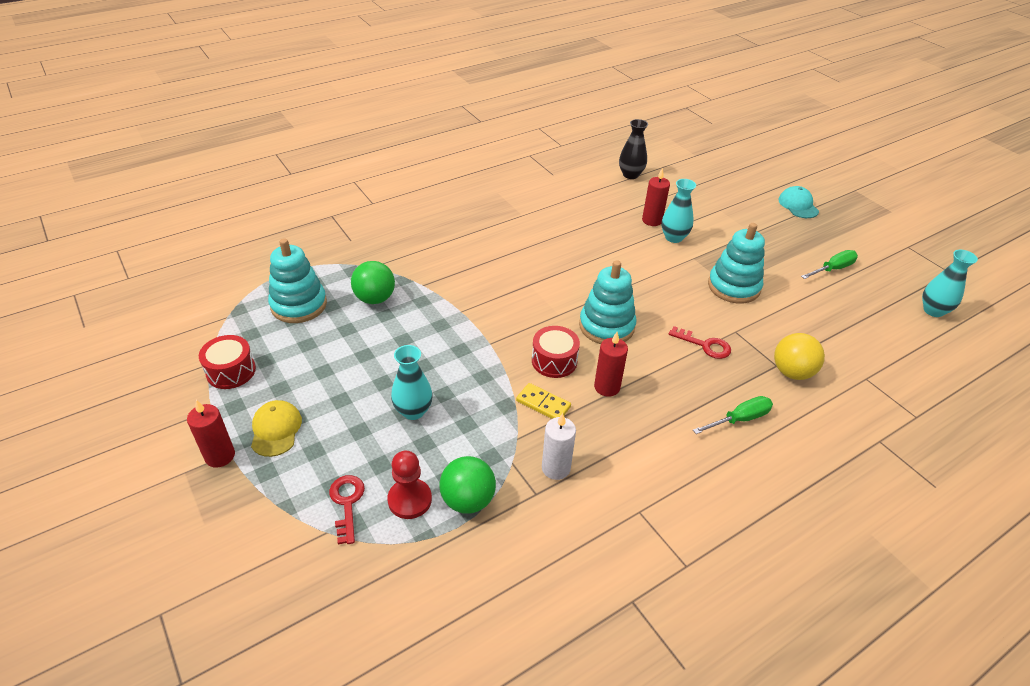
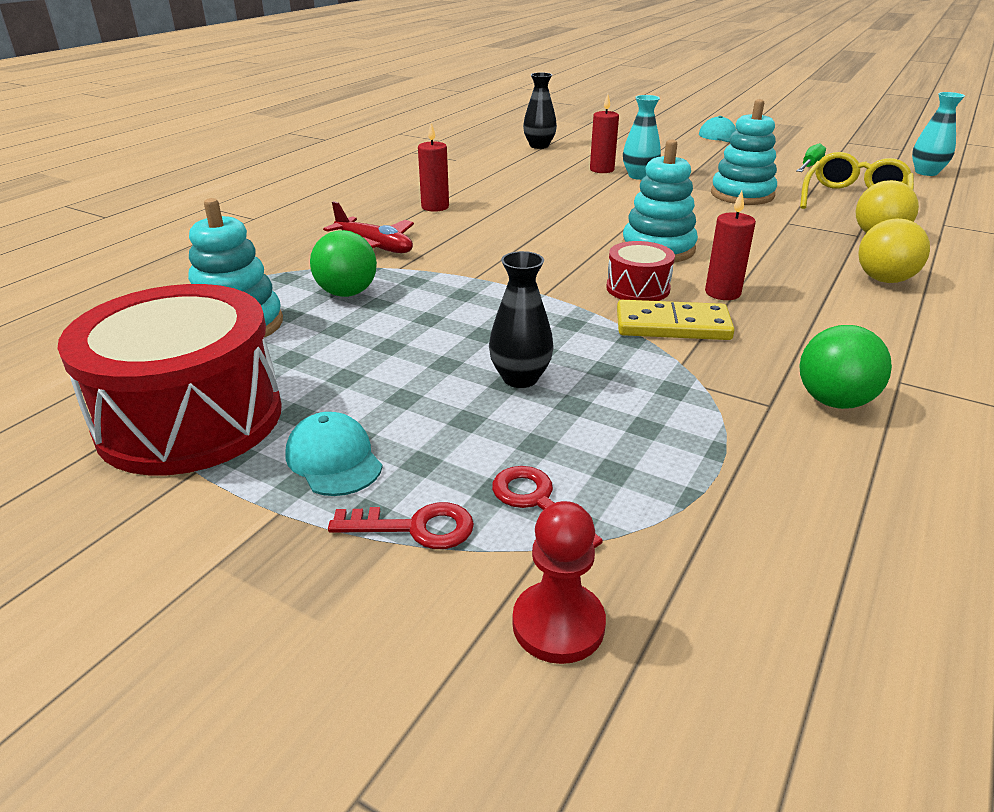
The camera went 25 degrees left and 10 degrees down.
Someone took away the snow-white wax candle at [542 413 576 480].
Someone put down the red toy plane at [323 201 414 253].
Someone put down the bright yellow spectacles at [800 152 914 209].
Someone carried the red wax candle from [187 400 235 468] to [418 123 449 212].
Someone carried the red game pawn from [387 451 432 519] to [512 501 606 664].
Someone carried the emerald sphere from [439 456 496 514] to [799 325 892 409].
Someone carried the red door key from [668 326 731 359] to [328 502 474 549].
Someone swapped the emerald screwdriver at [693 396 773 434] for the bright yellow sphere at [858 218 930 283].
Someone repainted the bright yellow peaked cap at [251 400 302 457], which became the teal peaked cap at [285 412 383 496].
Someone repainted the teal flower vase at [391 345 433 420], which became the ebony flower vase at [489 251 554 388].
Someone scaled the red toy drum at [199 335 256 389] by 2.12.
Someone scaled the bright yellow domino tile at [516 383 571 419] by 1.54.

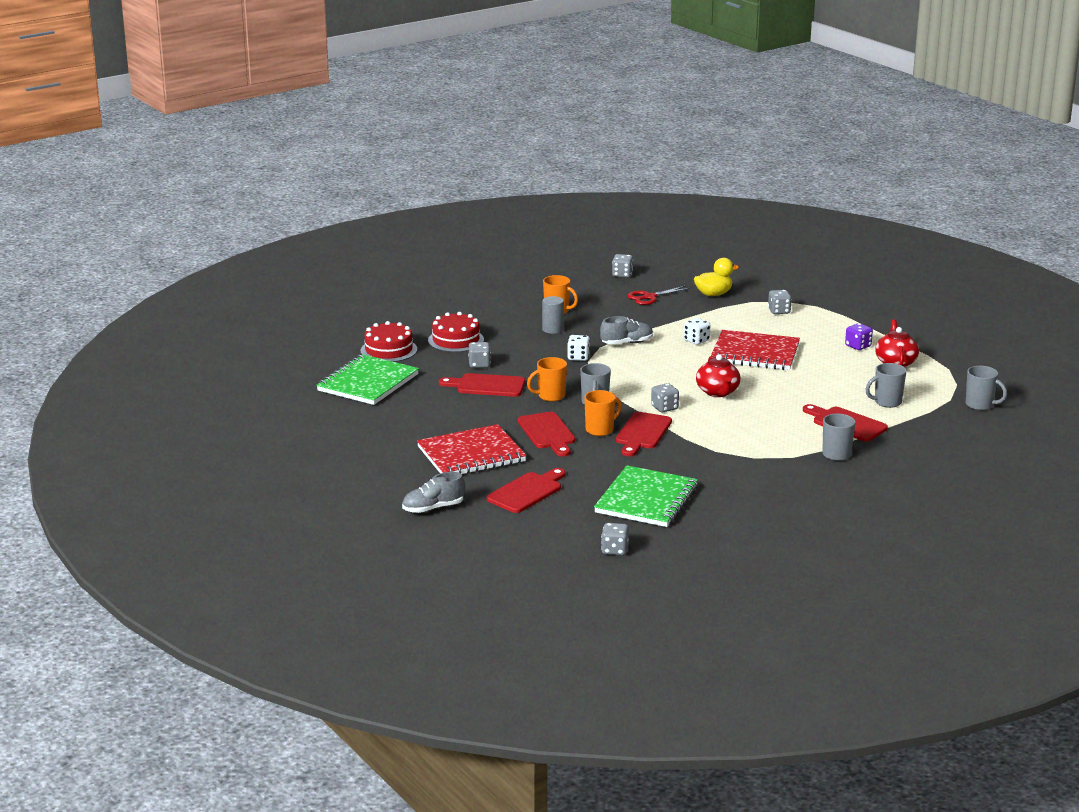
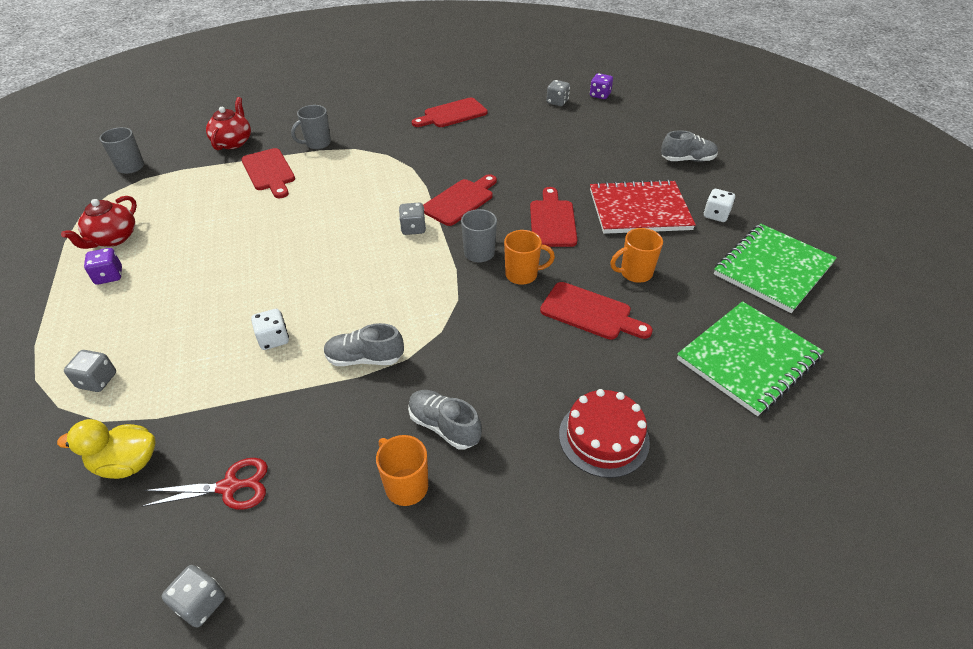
The camera went 160 degrees left and 20 degrees up.
Someone took away the red gateau at [360 321 417 362].
Someone took away the grey game die at [468 342 491 368].
Someone took away the red notepad at [711 330 800 370].
Someone took away the grey tea mug at [865 363 907 408].
Someone put down the royal purple game die at [590 73 613 99].
Someone carried the red cutting board from [487 468 566 513] to [412 98 487 127].
Someone carried the snow-white game die from [567 335 590 361] to [704 189 735 222].
Someone carried the orange-coloured tea mug from [584 390 622 436] to [610 228 663 283].
Someone carried the emerald notepad from [594 465 698 527] to [714 223 837 313].
Someone carried the red china teapot from [696 354 741 397] to [206 97 251 150].
Someone swapped the grey cylinder at [542 296 564 334] for the grey shoe at [408 390 482 449].

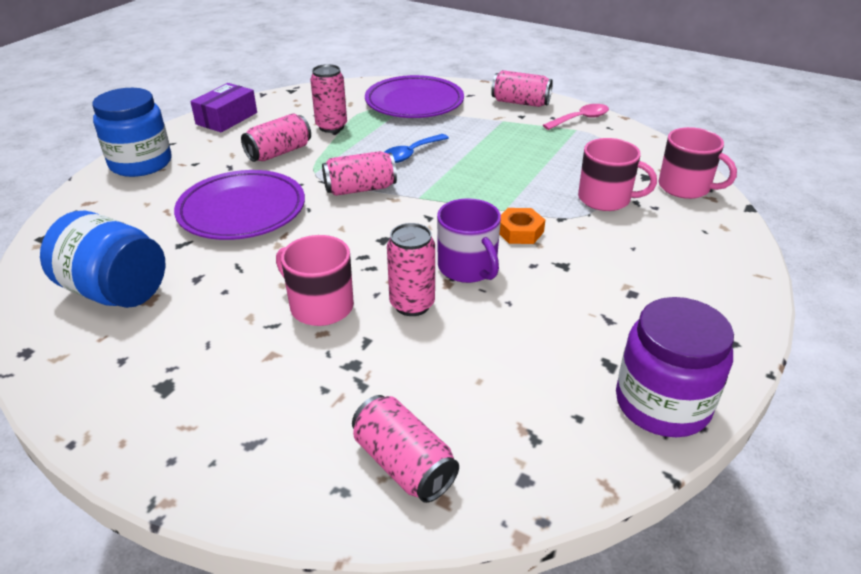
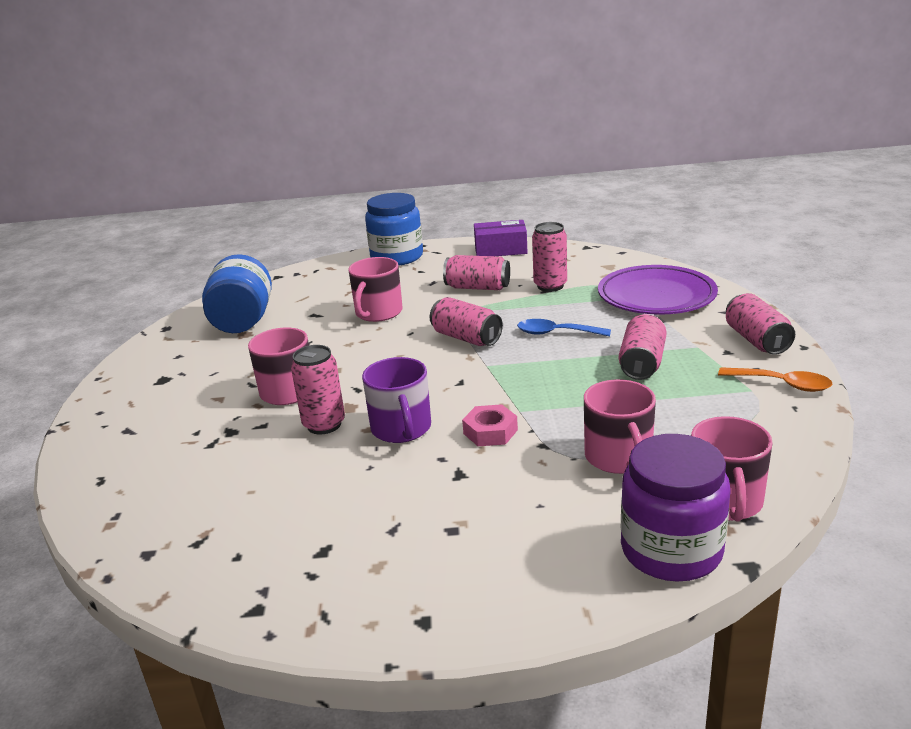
The camera went 60 degrees right and 10 degrees down.
Someone carried the pink tin from [352 395 459 503] to [619 314 666 380].
Someone carried the royal purple jam jar from [616 297 734 437] to [621 434 731 582].
Someone swapped the royal purple dinner plate at [174 170 305 240] for the pink tea mug at [348 257 403 322].
Someone repainted the orange-coloured nut at [499 208 545 244], which became the pink nut at [462 404 518 446].
Someone repainted the pink spoon at [543 104 609 130], which became the orange-coloured spoon at [718 367 833 392].
Someone rotated the royal purple tea mug at [437 198 501 283] by 45 degrees counterclockwise.

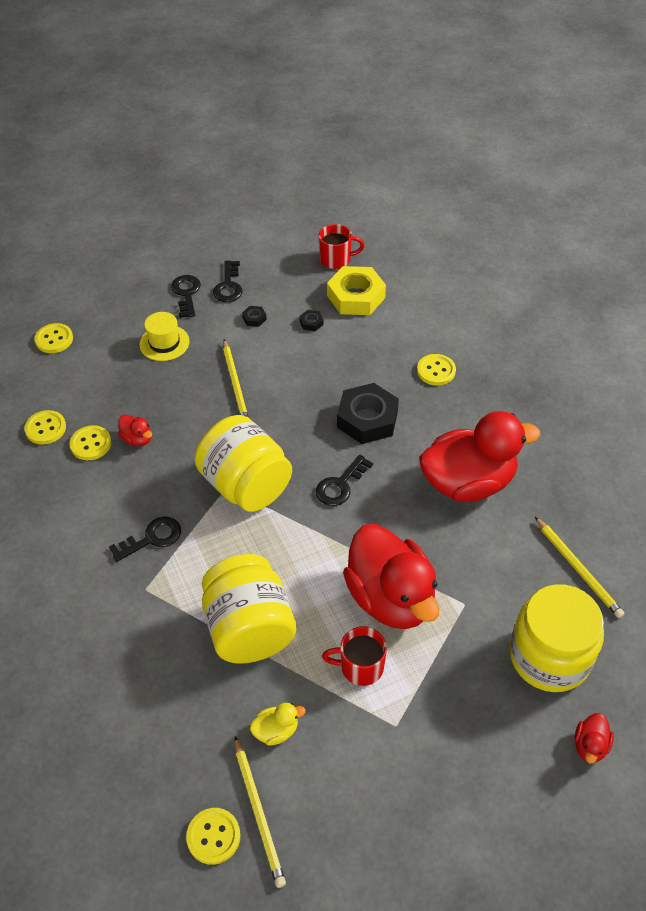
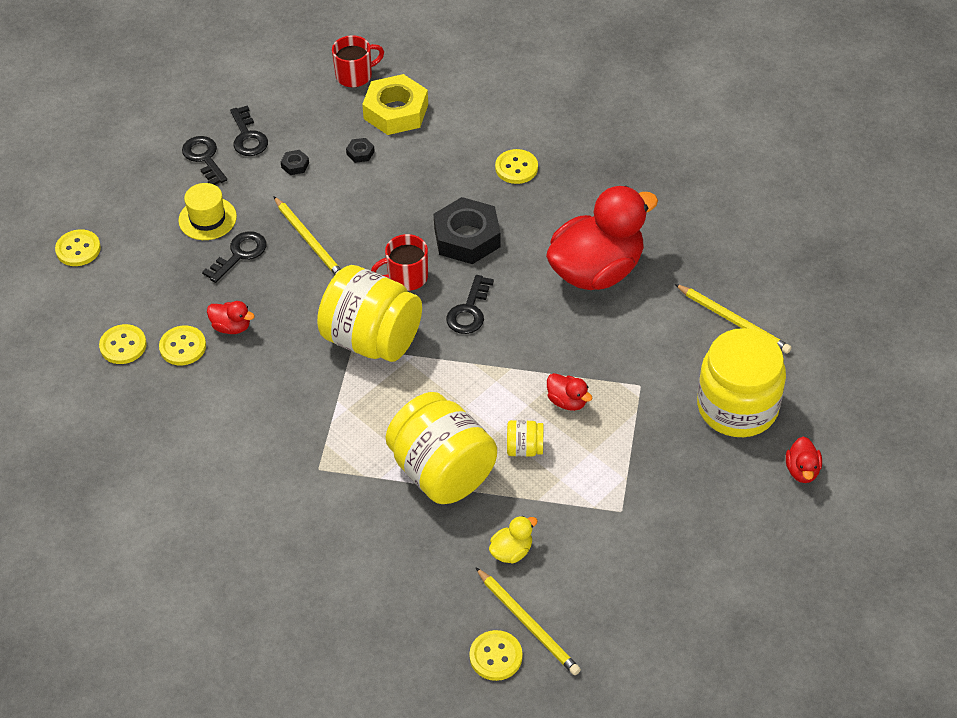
The camera went 20 degrees left and 0 degrees up.
Someone put down the bright yellow jam jar at [507 420 543 457].
Someone carried the ebony door key from [109 517 181 562] to [202 231 267 283].
Someone carried the red tea mug from [322 626 387 686] to [371 234 428 291].
Someone scaled the red rubber duck at [343 524 440 629] by 0.40.

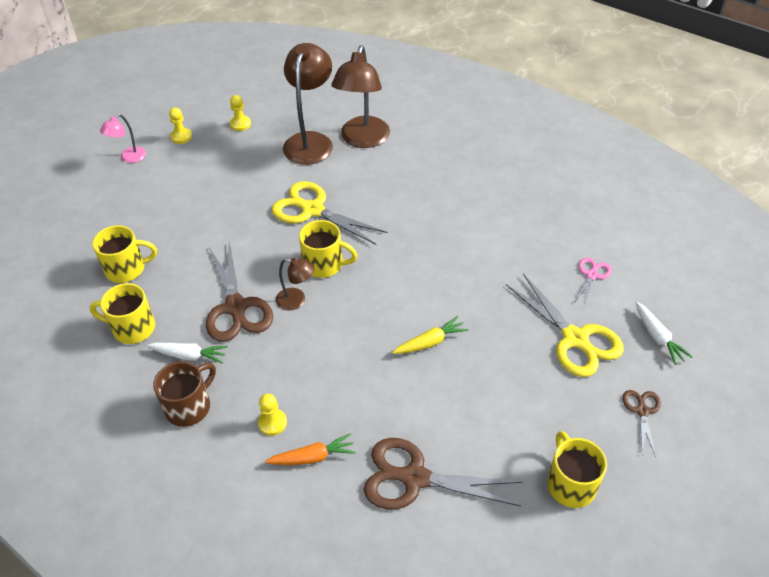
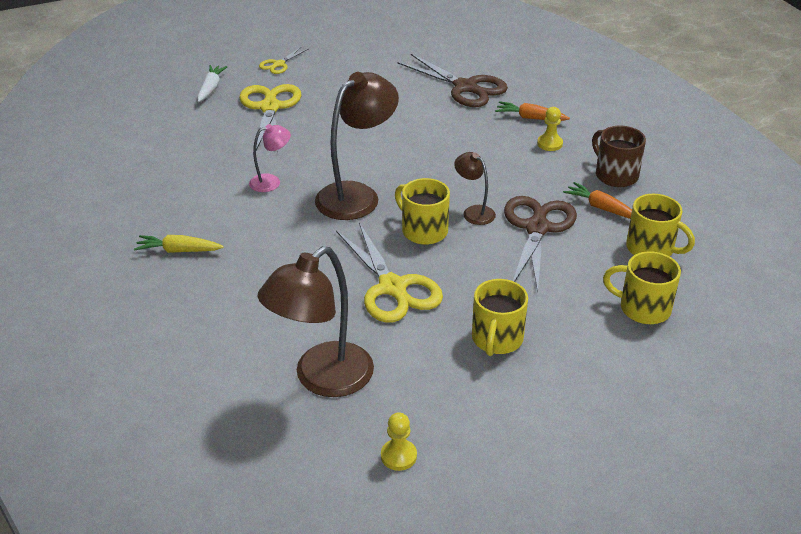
The camera went 150 degrees left and 10 degrees down.
Someone took away the bright yellow game pawn at [169 108 192 144].
Someone took away the pink shears at [573 257 612 307].
Someone carried the pink desk lamp from [100 114 146 163] to [249 124 291 192].
Someone carried the russet desk lamp from [331 45 390 148] to [315 72 399 220].
Someone carried the bright yellow carrot from [392 316 468 354] to [134 235 224 253].
Someone carried the bright yellow tea mug from [547 431 607 508] to [472 279 528 356].
Someone repainted the snow-white carrot at [147 342 228 363], which became the orange-coloured carrot at [563 182 632 219].
Someone repainted the russet shears at [622 390 661 457], which became the bright yellow shears at [259 47 308 74].
Someone rotated the russet tea mug at [153 361 216 427] by 75 degrees clockwise.

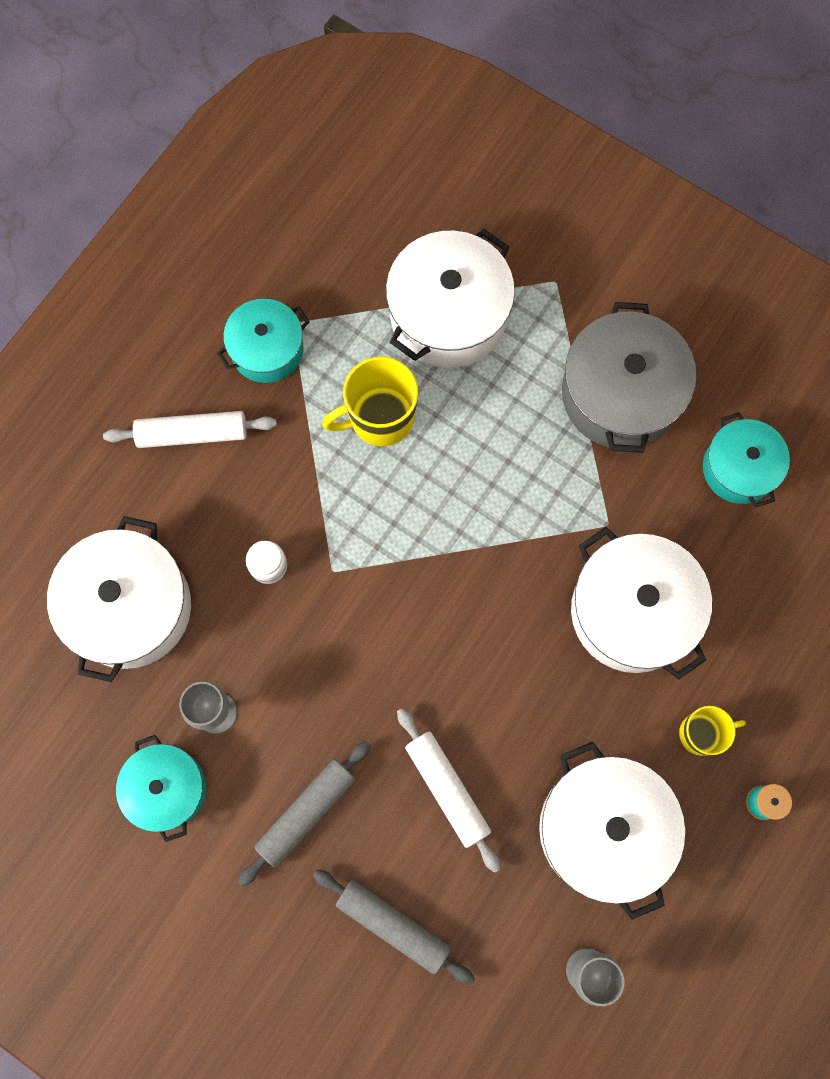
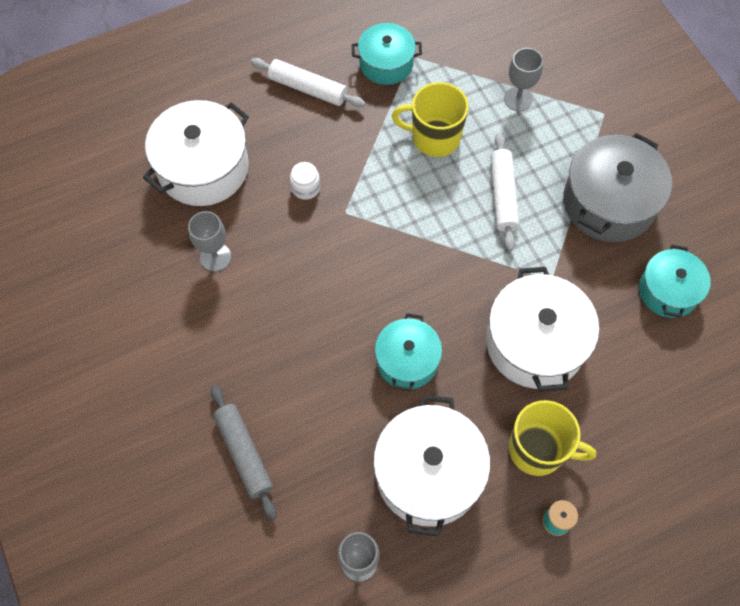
The camera went 30 degrees right and 10 degrees down.
Someone took away the grey rolling pin at [238 741 371 886].
Someone carried the teal cooking pot from [116 735 206 842] to [375 313 442 391].
Someone carried the snow-white rolling pin from [397 708 500 873] to [490 133 520 251].
Someone swapped the snow-white cooking pot at [386 229 515 368] for the grey wine glass at [504 48 543 112].
Someone scaled the bright yellow tea mug at [679 706 746 756] by 1.60.

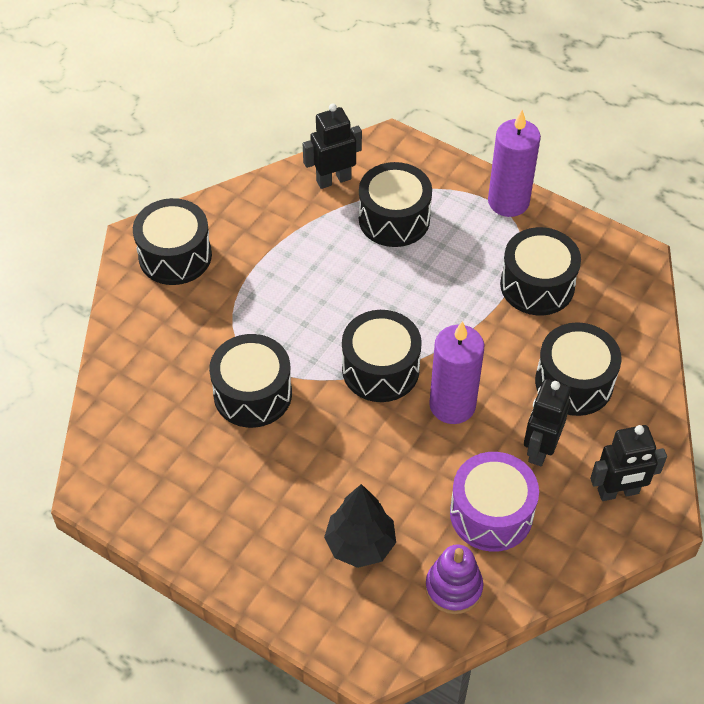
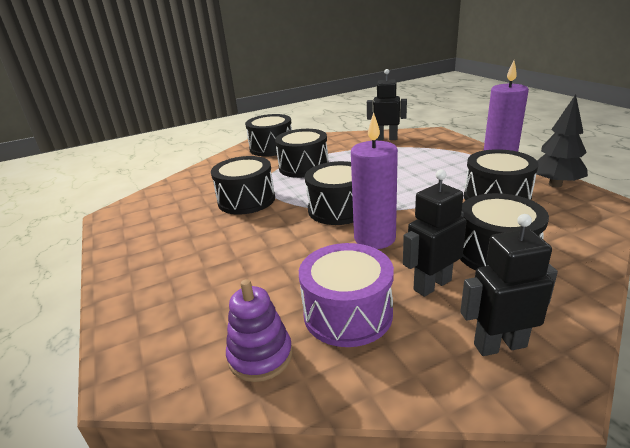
The camera went 35 degrees right and 25 degrees down.
Someone carried the ebony fir tree from [324 484 396 568] to [536 94 588 187].
Someone carried the ebony toy drum from [359 162 432 247] to [275 129 329 178].
Someone rotated the ebony robot figure at [590 425 667 501] by 150 degrees clockwise.

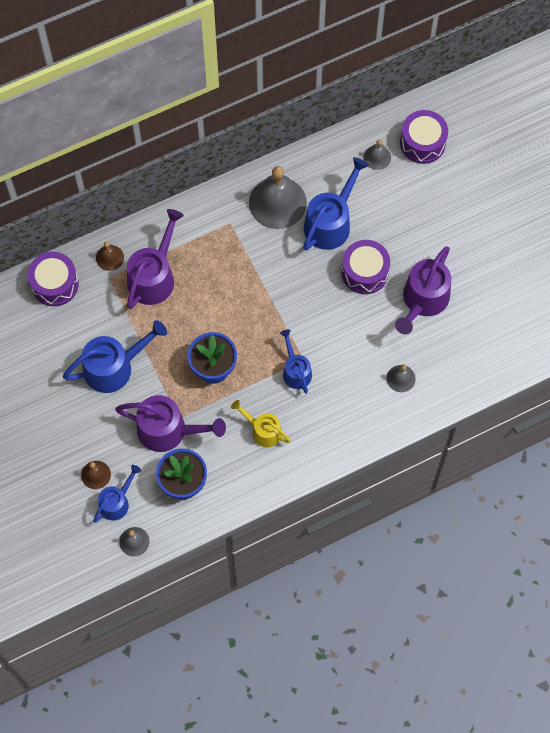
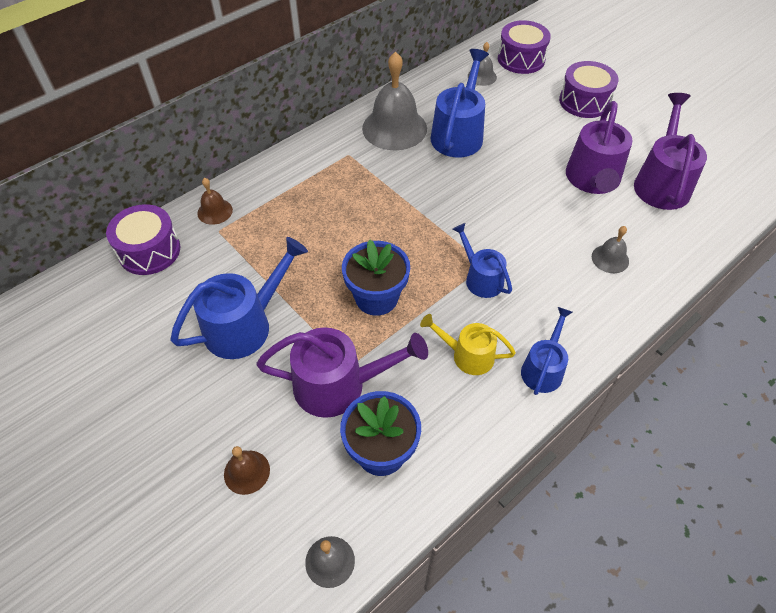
The camera went 15 degrees left and 15 degrees down.
Someone carried the cobalt watering can from [93 465 141 523] to [521 307 573 395].
Someone carried the royal purple watering can from [127 209 184 309] to [634 93 707 210].
Someone carried the royal purple toy drum from [342 240 390 294] to [559 61 619 118].

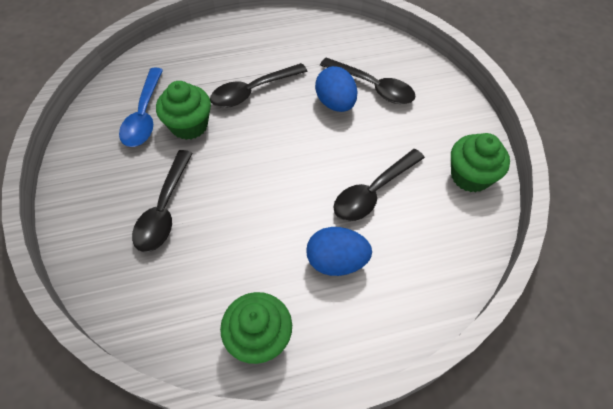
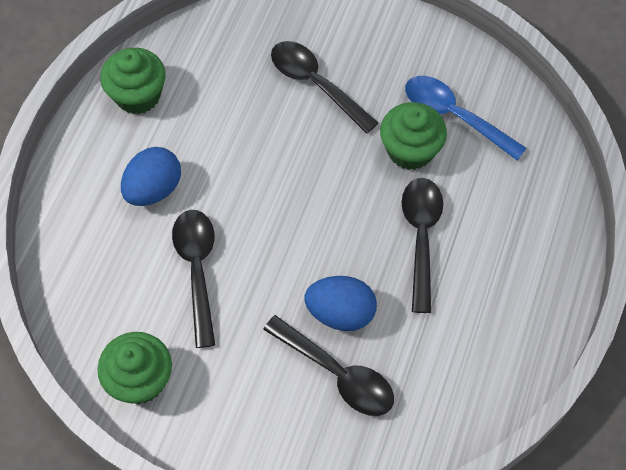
The camera went 125 degrees right and 5 degrees up.
Someone rotated the ebony spoon at [320 57 416 104] by 120 degrees counterclockwise.

